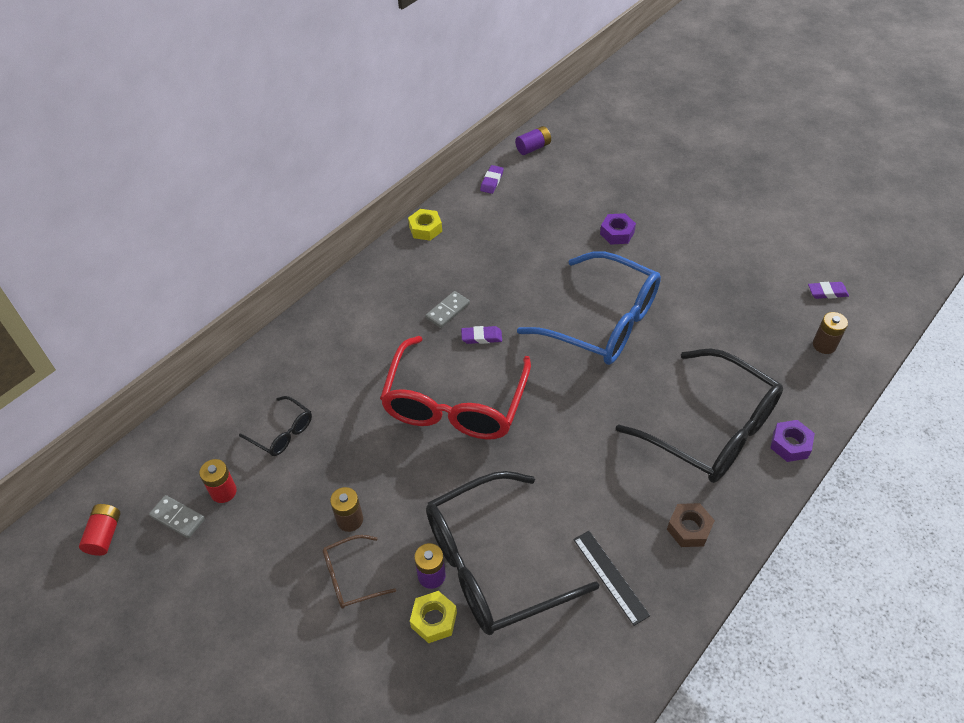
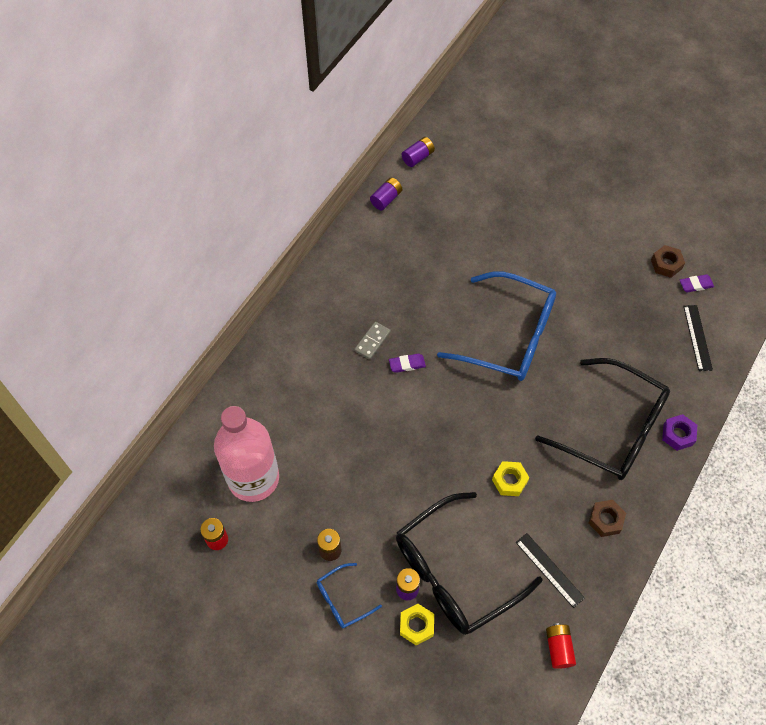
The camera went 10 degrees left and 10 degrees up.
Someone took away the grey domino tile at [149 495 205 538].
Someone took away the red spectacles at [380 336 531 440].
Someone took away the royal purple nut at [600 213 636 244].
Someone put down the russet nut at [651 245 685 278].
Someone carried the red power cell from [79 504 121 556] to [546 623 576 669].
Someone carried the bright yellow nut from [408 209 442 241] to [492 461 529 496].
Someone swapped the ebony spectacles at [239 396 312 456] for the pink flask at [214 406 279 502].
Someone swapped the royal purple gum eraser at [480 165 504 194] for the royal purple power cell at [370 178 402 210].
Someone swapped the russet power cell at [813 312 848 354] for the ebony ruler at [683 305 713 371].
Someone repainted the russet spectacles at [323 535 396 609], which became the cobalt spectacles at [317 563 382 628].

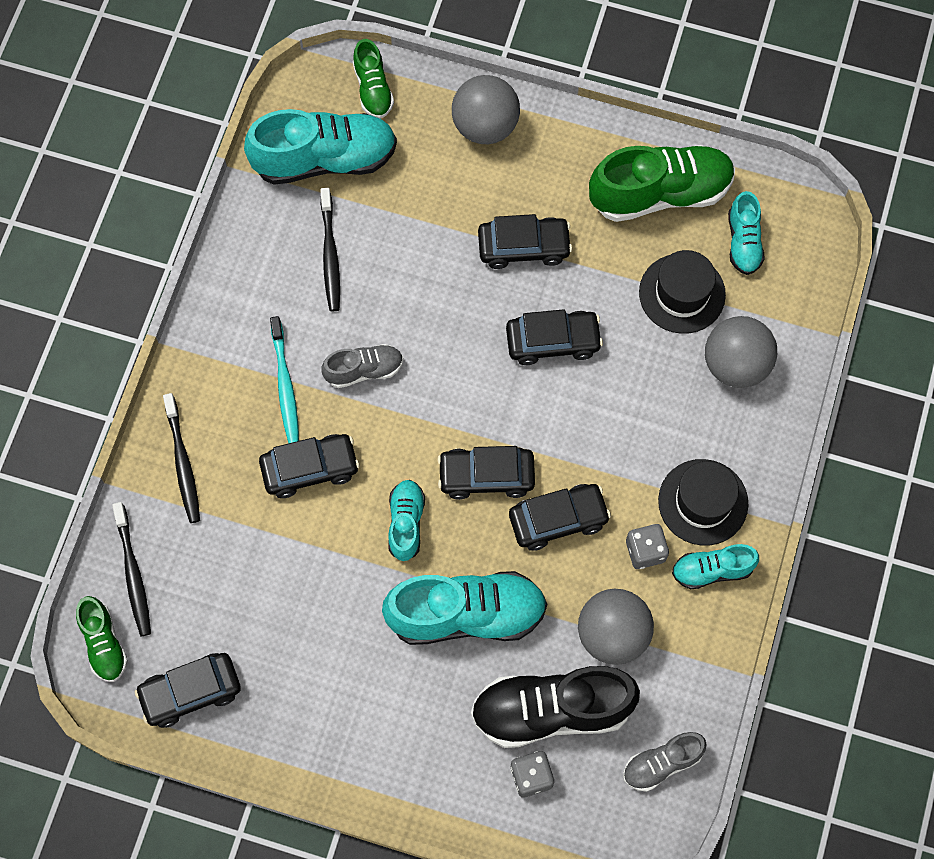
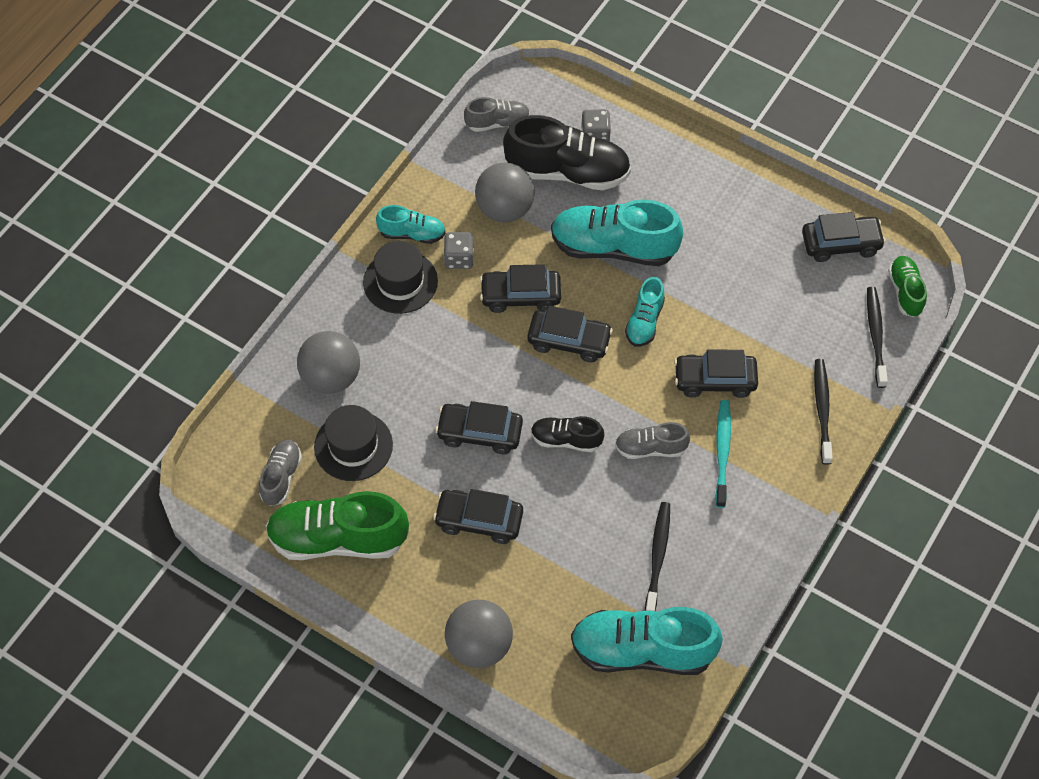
The camera went 165 degrees left and 10 degrees down.
Someone took away the emerald shoe at [353 39 394 119].
Someone put down the ebony shoe at [531 416 604 452].
Someone repainted the teal shoe at [728 191 765 275], which became the grey shoe at [259 439 302 506].

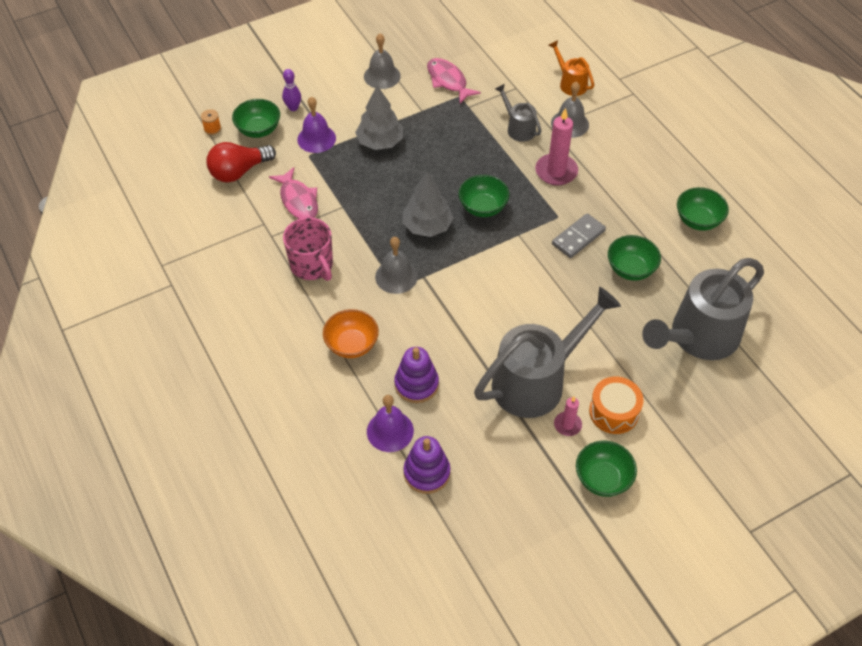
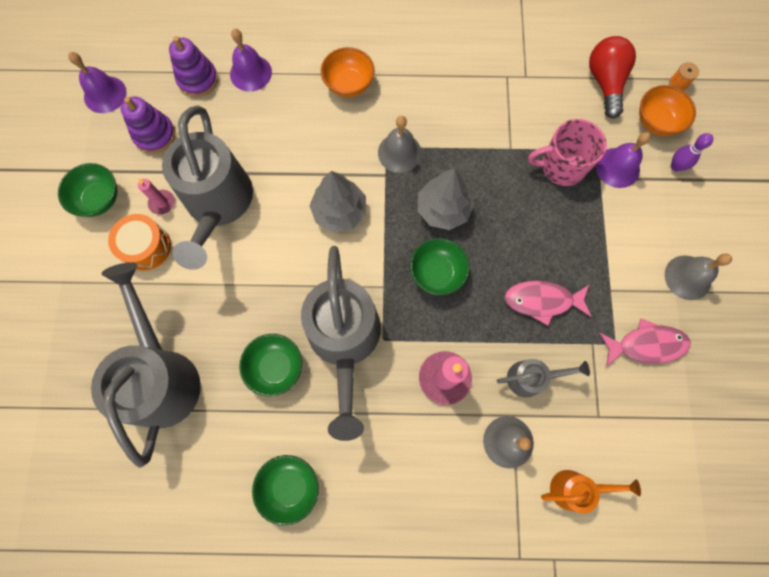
The camera went 120 degrees right and 20 degrees up.
Someone put down the royal purple hand bell at [68 52 127 113].
Someone carried the pink fish from [269 167 318 219] to [504 281 591 326].
Someone carried the pink tea mug from [283 217 333 281] to [528 119 607 186].
Someone carried the grey fir tree from [355 86 403 150] to [309 171 366 232].
Someone carried the royal purple stacking rings from [394 347 439 403] to [121 96 176 154].
Someone swapped the grey domino tile at [552 213 606 258] for the grey watering can at [301 246 381 441].
Someone repainted the emerald serving bowl at [232 99 280 138], which became the orange-coloured serving bowl at [639 85 696 136].

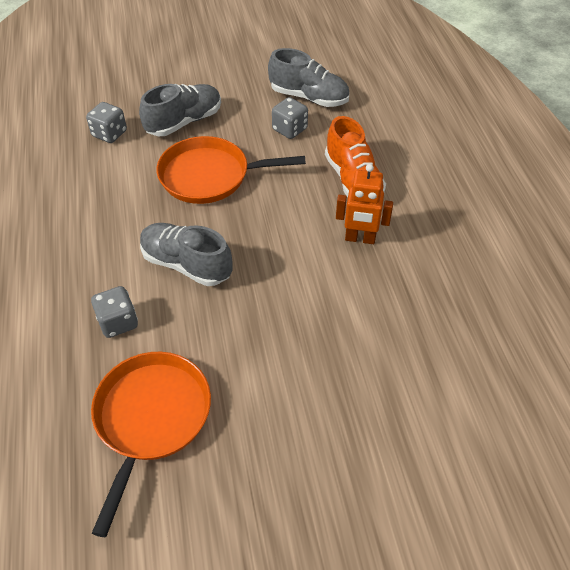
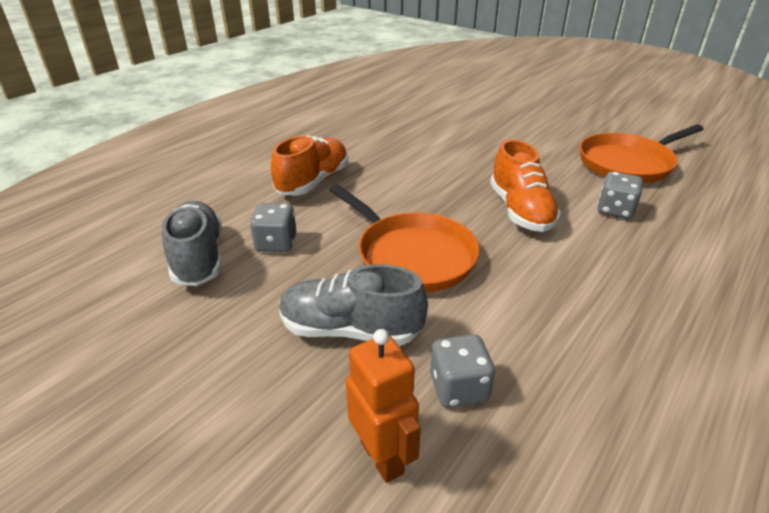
The camera went 130 degrees left and 15 degrees down.
Someone carried the orange-coloured robot figure from [336 164 393 244] to [346 329 421 483].
Someone repainted the grey shoe at [140 223 233 286], which became the orange-coloured shoe at [490 139 561 232].

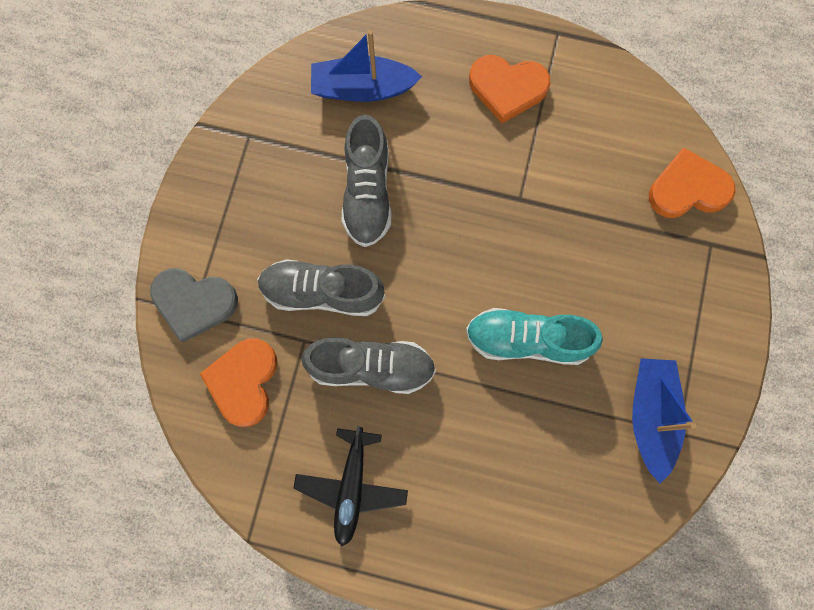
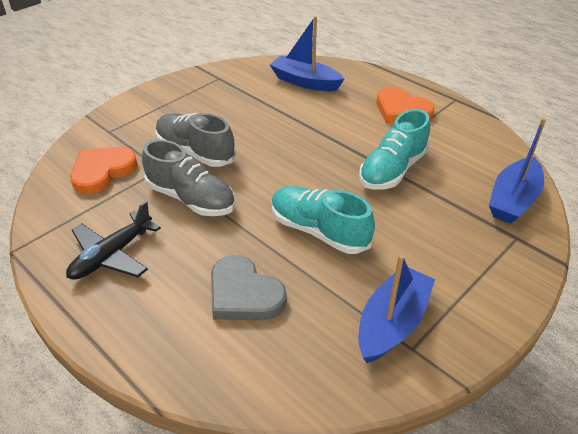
The camera went 30 degrees right and 35 degrees down.
Someone took away the grey shoe at [342 115 392 247].
Someone put down the teal shoe at [359 109 430 190].
Someone carried the grey heart shape from [150 268 238 343] to [211 255 287 320].
Someone swapped the orange-coloured heart shape at [649 148 736 218] for the cobalt boat at [489 118 546 224].

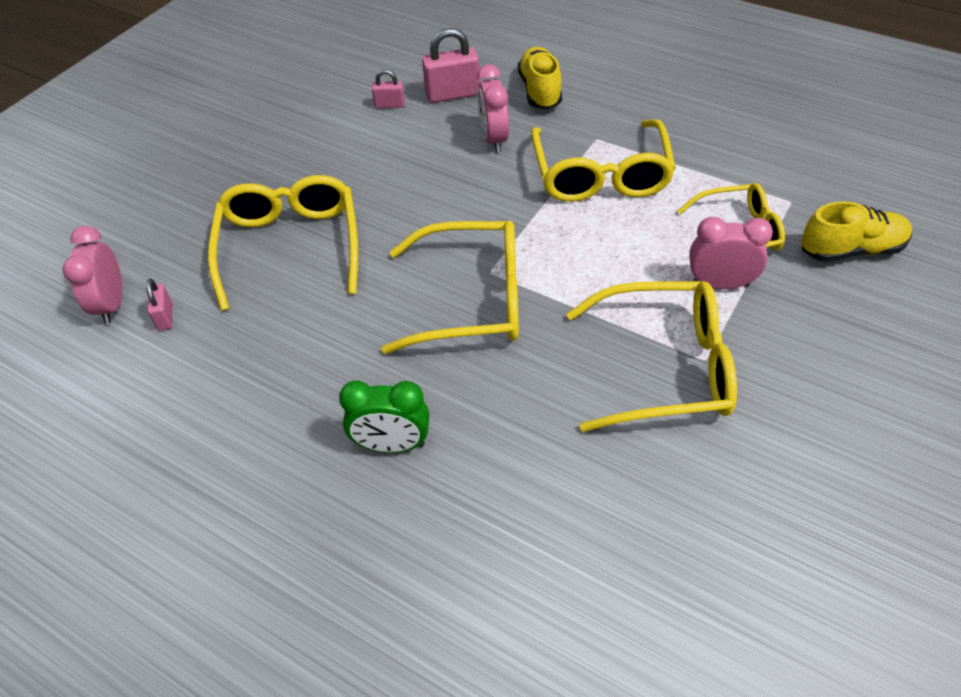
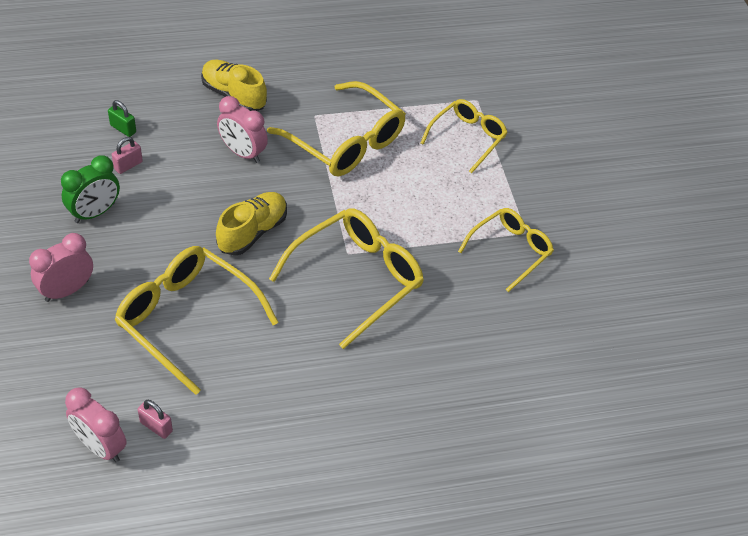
The camera went 50 degrees left and 0 degrees up.
Someone took away the pink padlock at [422 28 480 103].
Someone put down the emerald padlock at [108 100 136 137].
Someone carried the emerald alarm clock from [339 380 429 453] to [61 155 120 223].
Someone carried the pink alarm clock from [689 217 773 290] to [29 233 93 302].
Someone carried the bright yellow shoe from [801 201 912 262] to [216 192 287 255].
Someone scaled the bright yellow spectacles at [566 281 737 432] by 0.63.

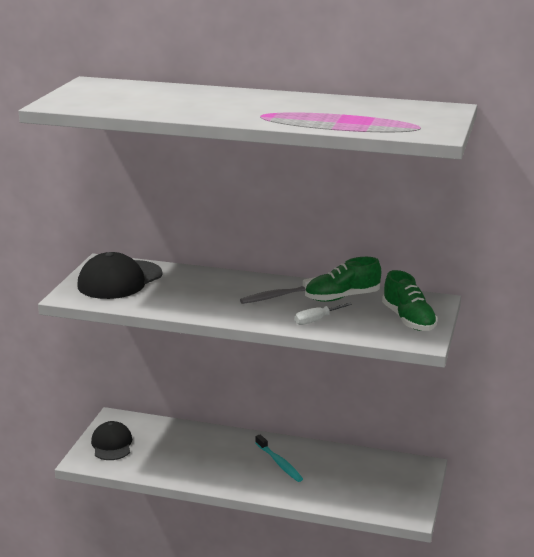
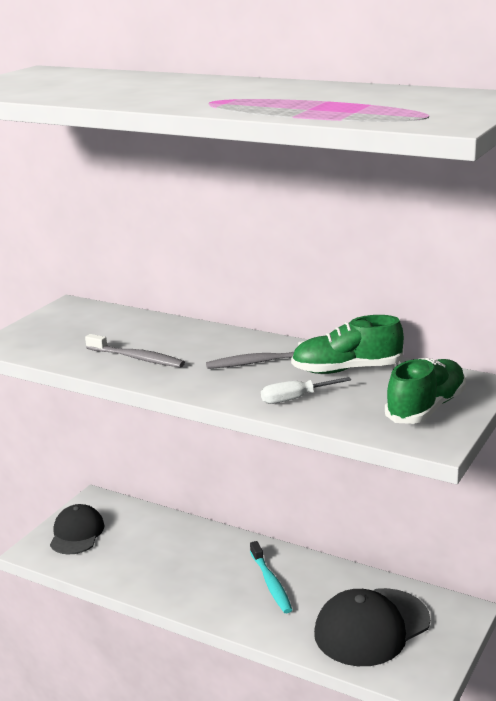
The camera went 15 degrees right and 0 degrees up.
Someone put down the grey tooth brush at [85 334 185 367].
Someone carried the ebony peaked cap from [77 252 162 299] to [314 588 430 666].
Someone rotated the emerald shoe at [382 270 437 331] by 135 degrees counterclockwise.

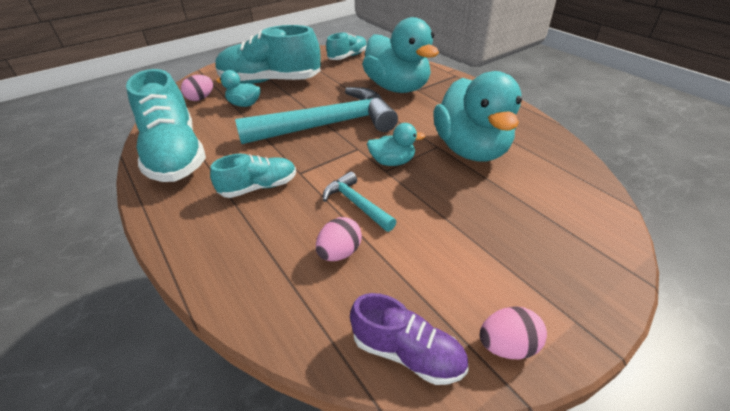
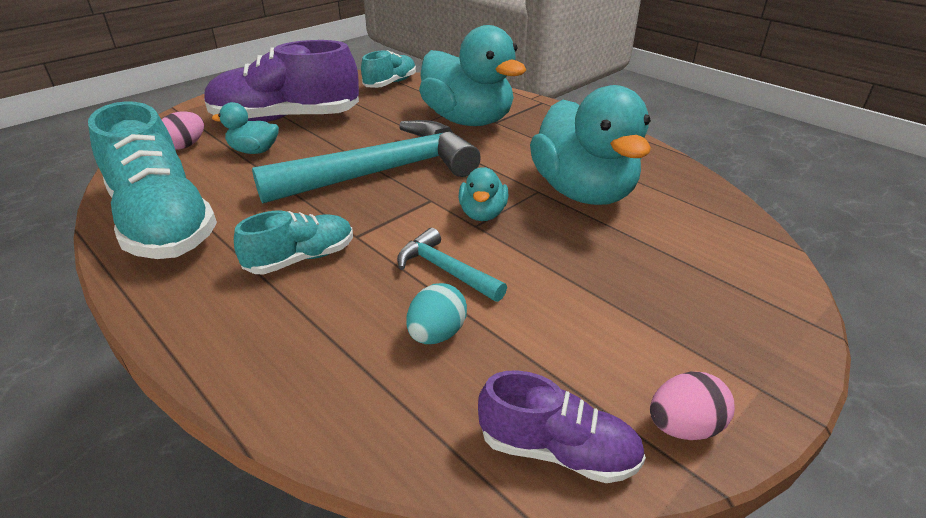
The camera went 10 degrees left and 5 degrees down.
Someone repainted the teal shoe at [216 25 321 84], which became the royal purple shoe at [204 40 359 122].
Someone repainted the pink egg at [316 217 362 261], which became the teal egg at [406 283 467 344].
Someone rotated the teal rubber duck at [367 123 425 166] by 105 degrees clockwise.

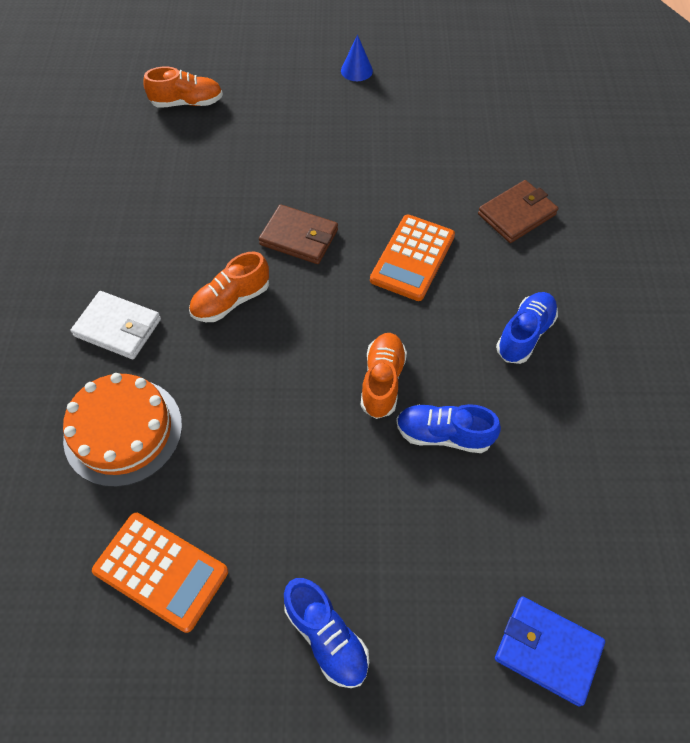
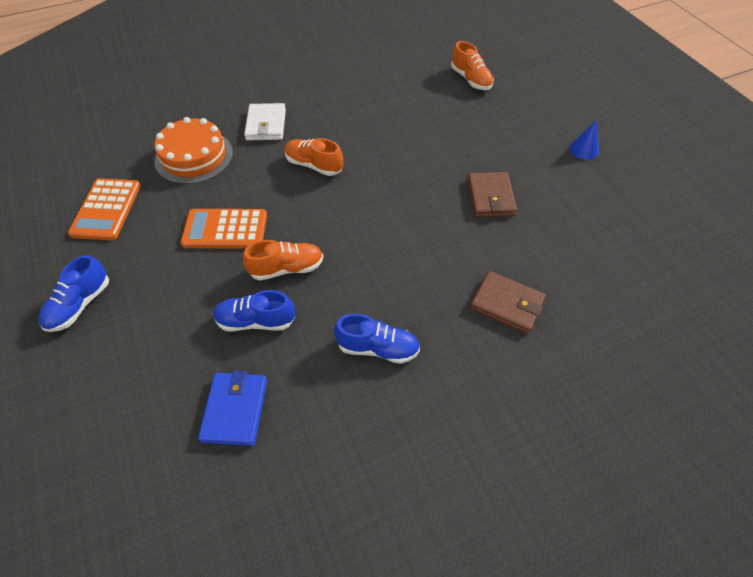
The camera went 65 degrees right and 5 degrees down.
Someone carried the russet card wallet from [259 204 338 264] to [467 172 517 217].
Someone carried the orange-coloured adding machine from [370 215 455 301] to [181 209 267 248].
Someone carried the cobalt card wallet from [495 596 605 707] to [198 370 267 446].
Someone rotated the cobalt shoe at [396 404 501 453] by 75 degrees counterclockwise.

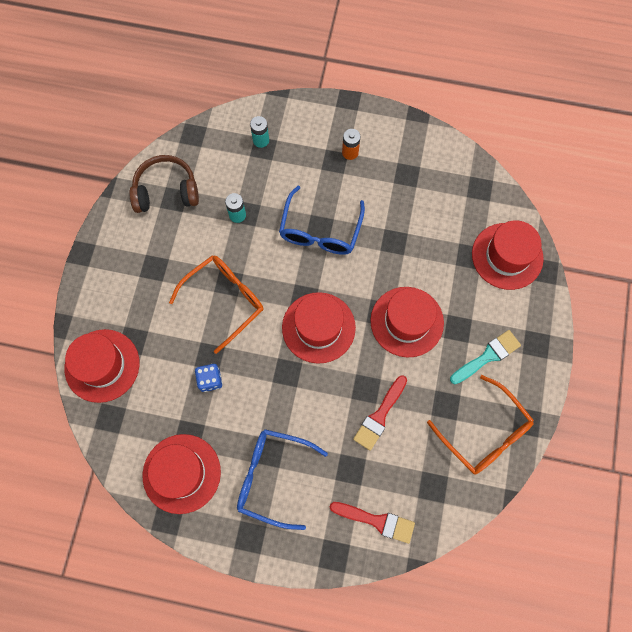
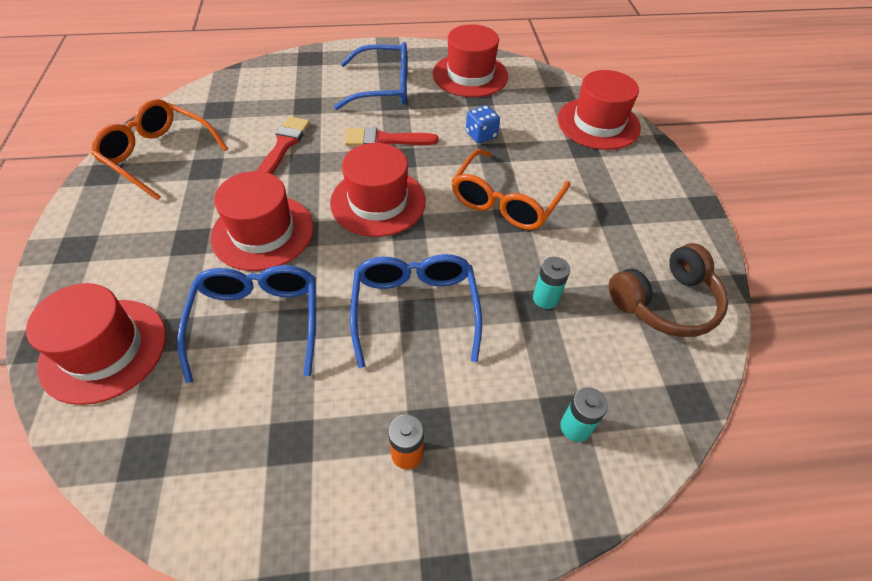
The camera went 160 degrees right and 20 degrees down.
Someone took away the teal brush at [450 330 521 384].
Someone put down the cobalt spectacles at [177 265 316 383].
Someone carried the red brush from [330 502 415 544] to [344 127 438 146].

